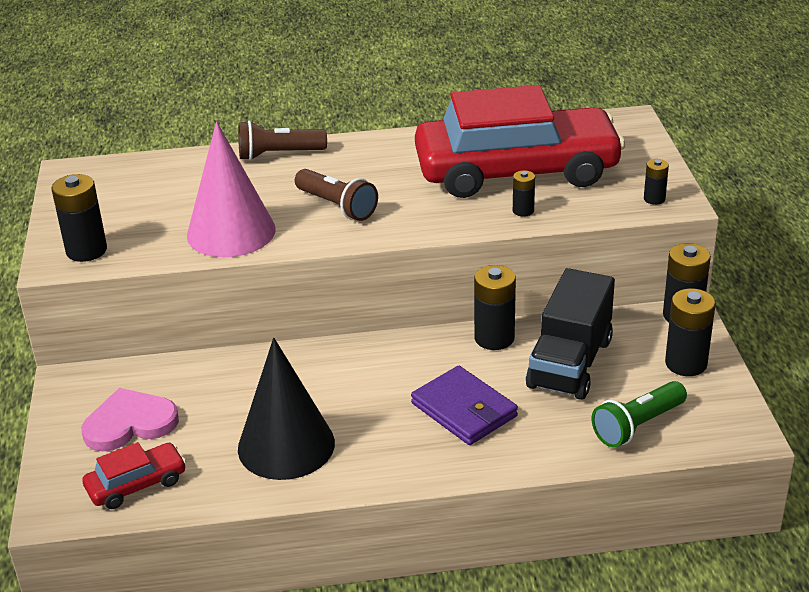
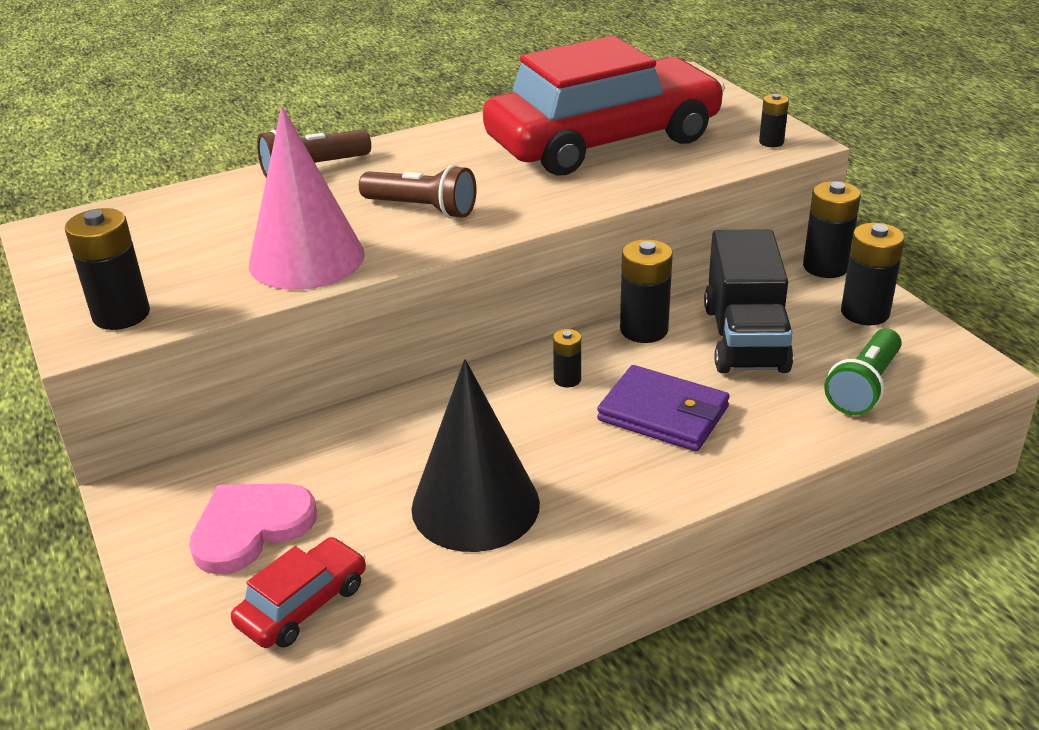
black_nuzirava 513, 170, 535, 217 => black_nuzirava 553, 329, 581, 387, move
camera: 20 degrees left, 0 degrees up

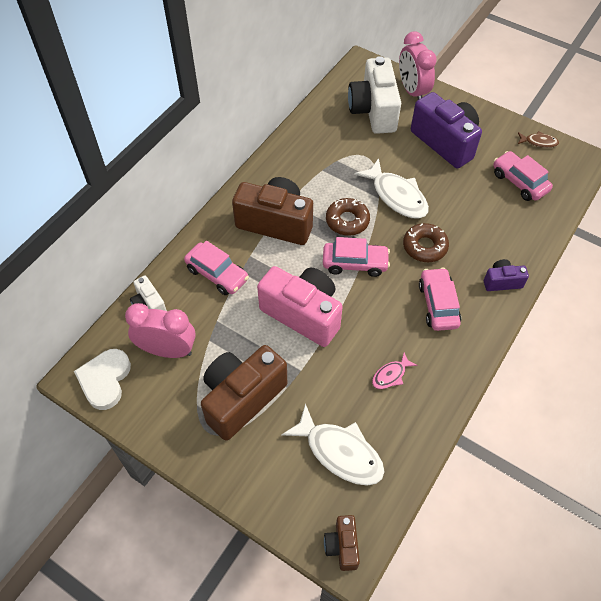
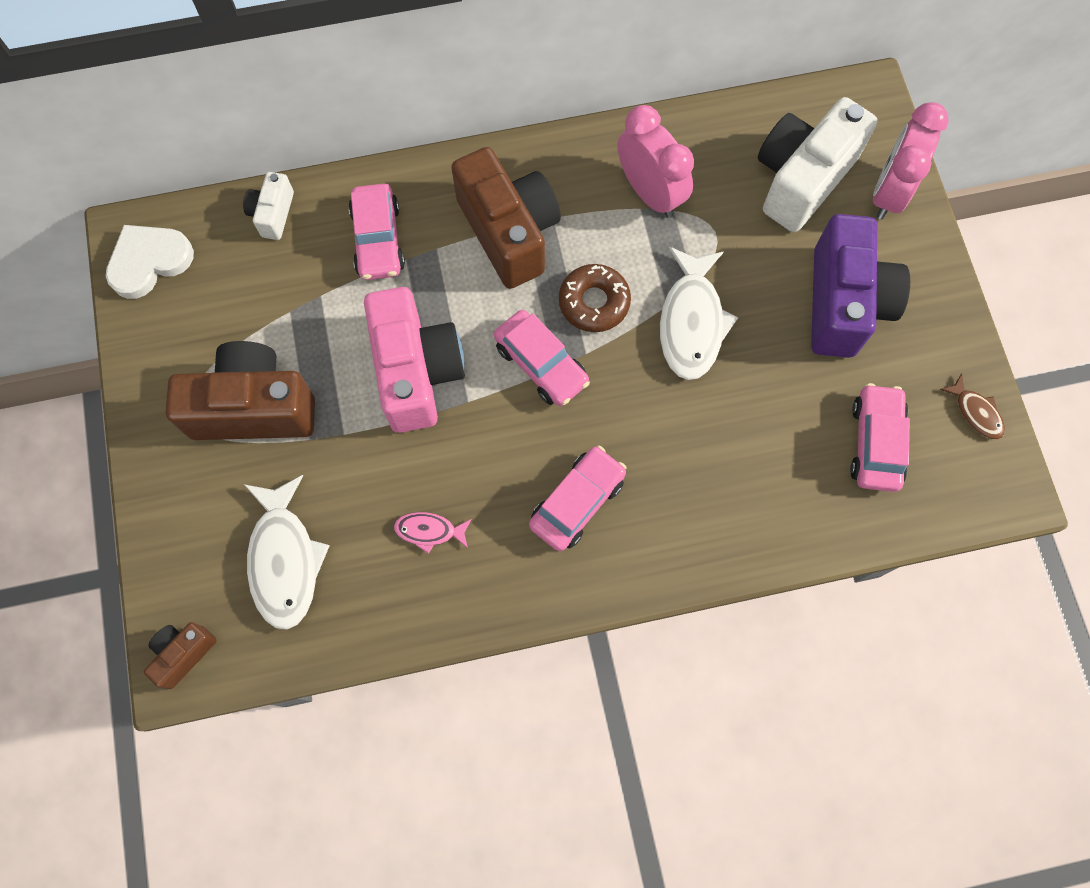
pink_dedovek 125, 303, 196, 358 => pink_dedovek 618, 105, 694, 218, move
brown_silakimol 403, 223, 449, 262 => nothing
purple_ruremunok 484, 259, 529, 291 => nothing
camera: 45 degrees right, 15 degrees up

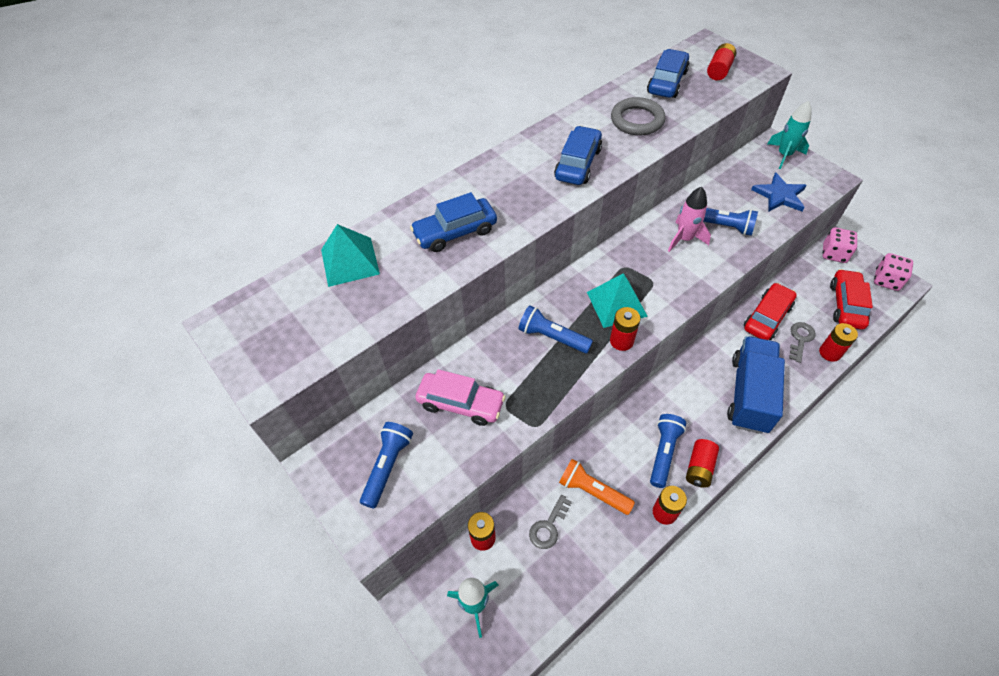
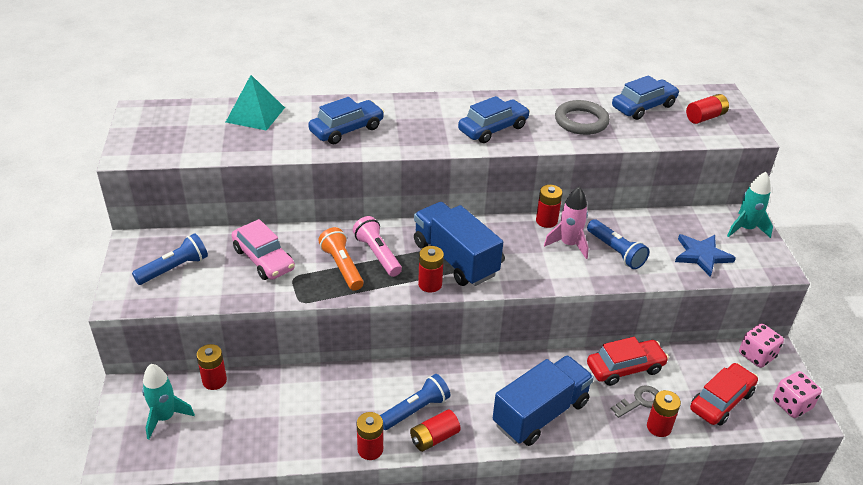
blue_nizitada 410, 192, 497, 252 => blue_nizitada 308, 97, 384, 144, 135 degrees clockwise
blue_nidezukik 519, 305, 593, 353 => pink_nidezukik 353, 216, 402, 277
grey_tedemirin 529, 495, 572, 549 => nothing
orange_nidezukik 559, 459, 635, 515 => orange_nidezukik 318, 227, 364, 291, move
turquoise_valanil 587, 273, 648, 328 => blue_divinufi 414, 202, 503, 286
nothing => red_nuzirava 536, 185, 562, 228
camera: 30 degrees right, 15 degrees down

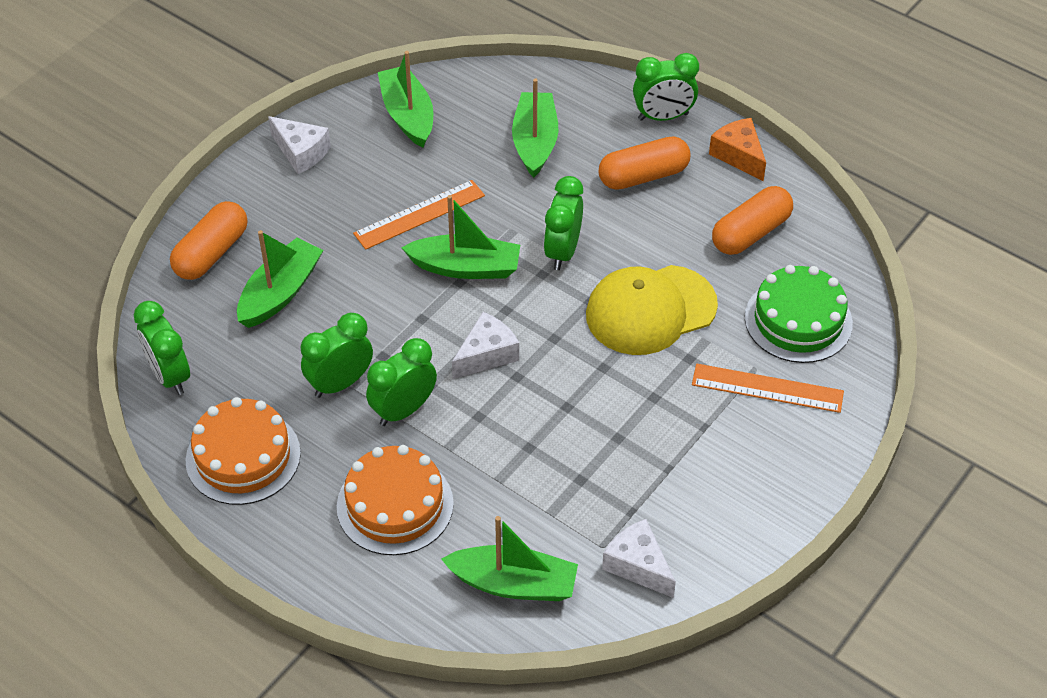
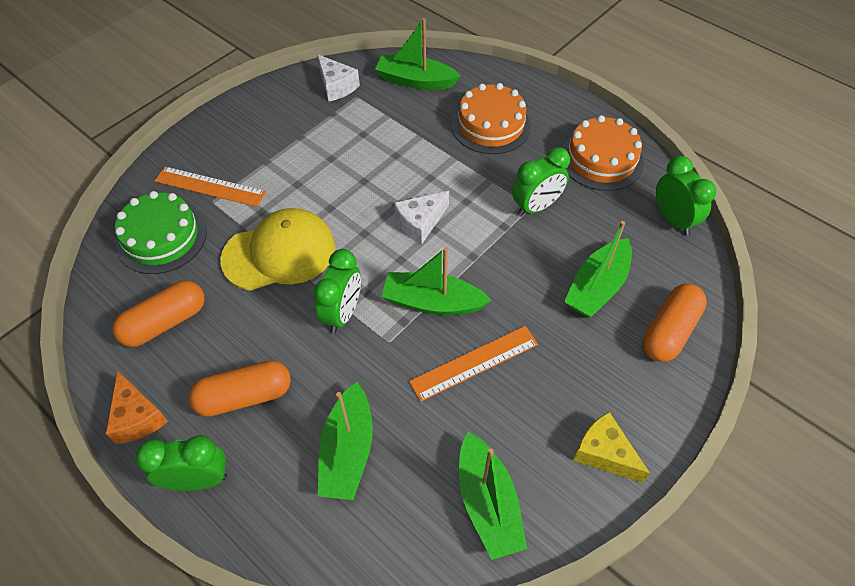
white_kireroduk 268, 116, 331, 174 => yellow_kireroduk 573, 412, 650, 483
green_dedovek 366, 338, 437, 426 => nothing
camera: 175 degrees left, 5 degrees up

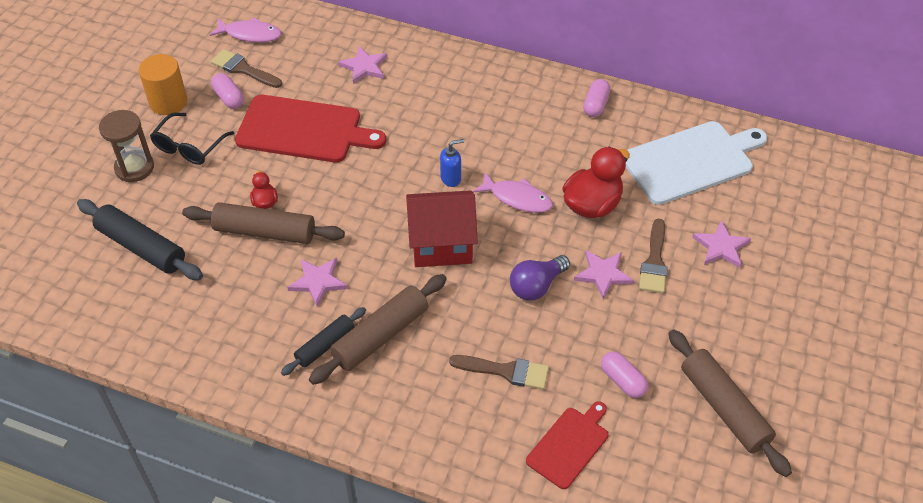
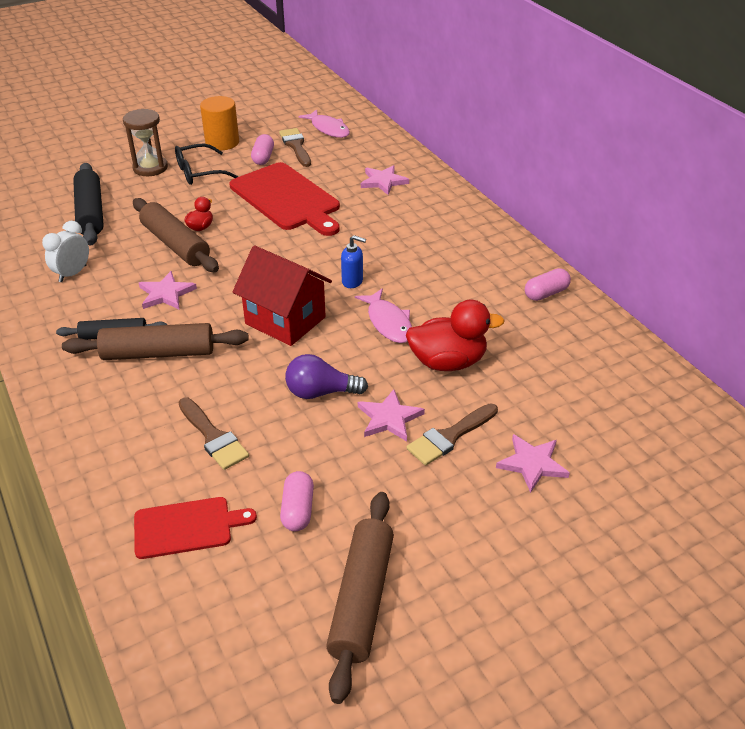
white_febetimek 626, 121, 767, 205 => nothing
nothing => white_dedovek 42, 221, 89, 282
camera: 40 degrees right, 10 degrees down

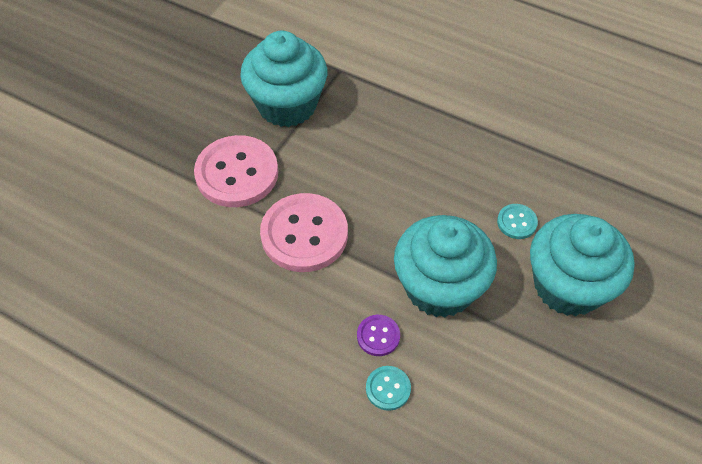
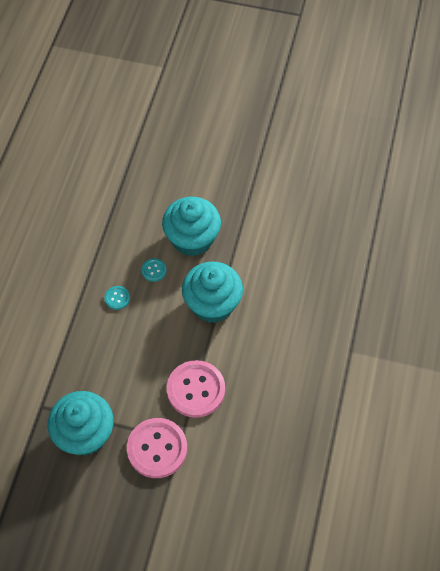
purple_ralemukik 357, 315, 400, 356 => nothing
turquoise_ralemukik 366, 366, 411, 411 => turquoise_ralemukik 104, 286, 130, 310, move
camera: 105 degrees left, 5 degrees up

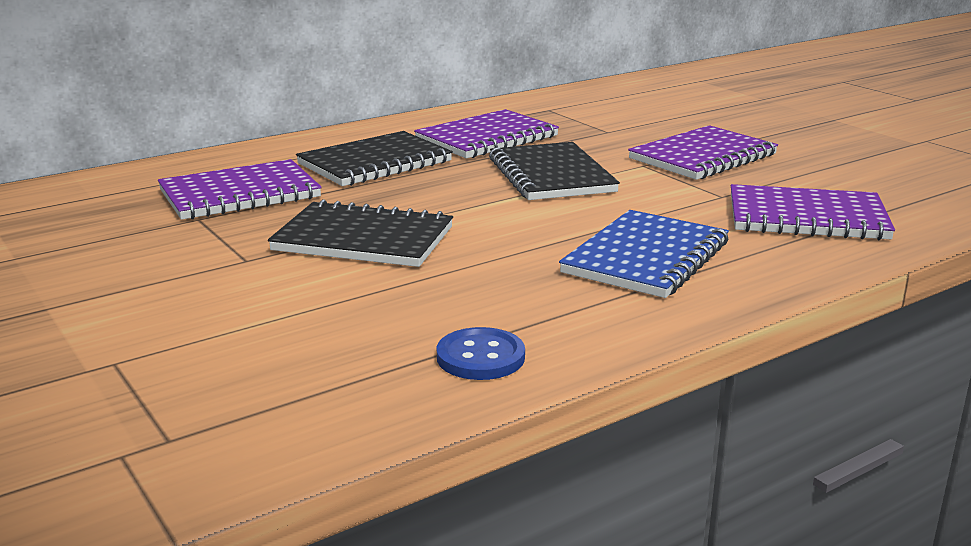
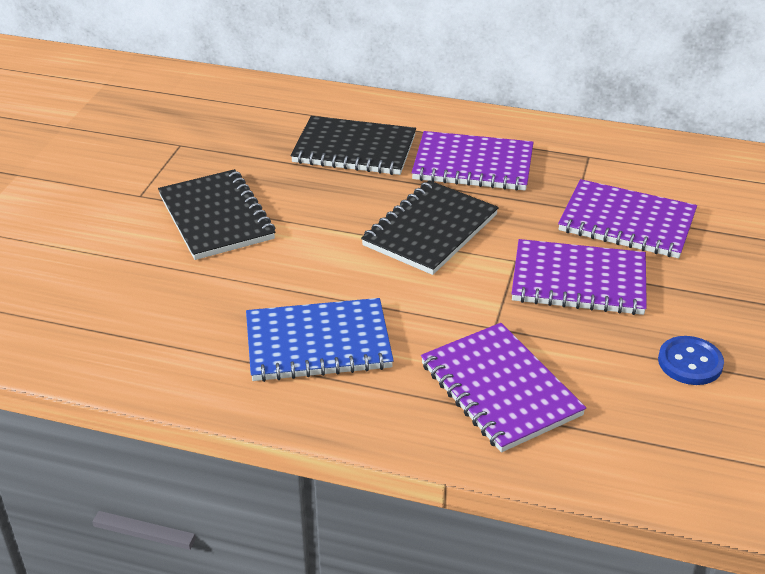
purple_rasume 158, 159, 322, 220 => purple_rasume 558, 179, 697, 258, move
blue_ralemukik 437, 327, 525, 380 => blue_ralemukik 658, 336, 724, 385, move
camera: 50 degrees right, 15 degrees up

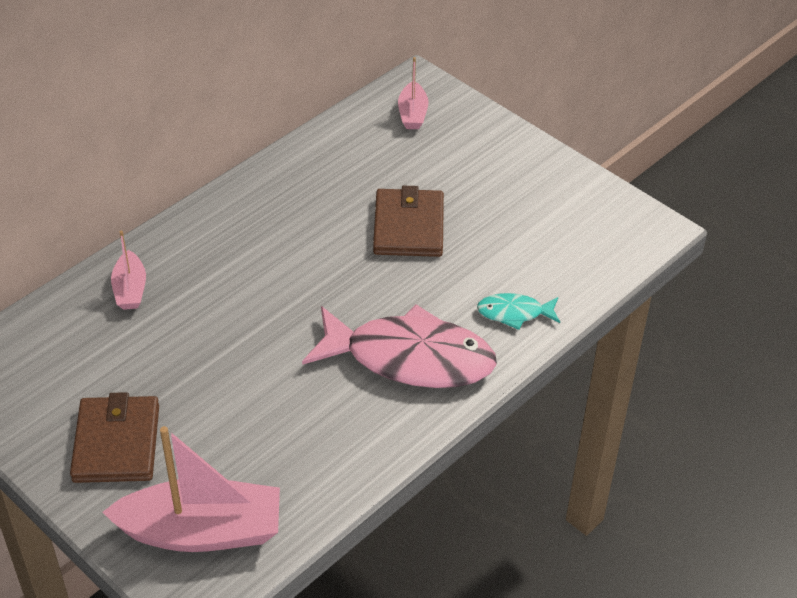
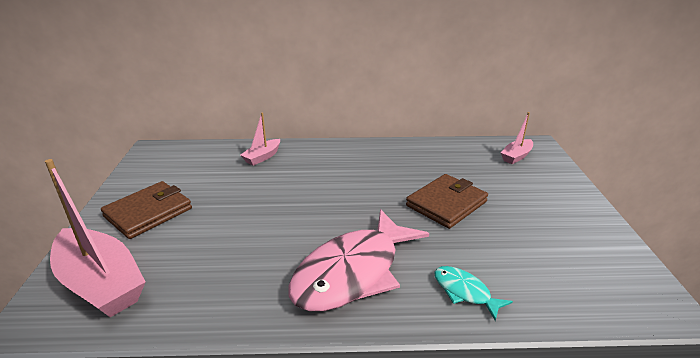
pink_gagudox 302, 304, 497, 388 => pink_gagudox 288, 209, 429, 311, 75 degrees clockwise
camera: 45 degrees right, 15 degrees down

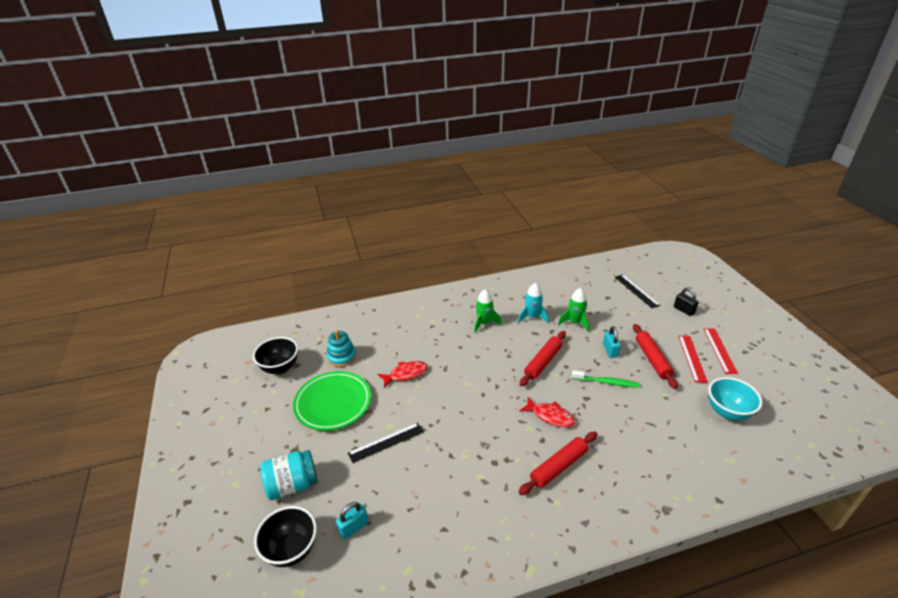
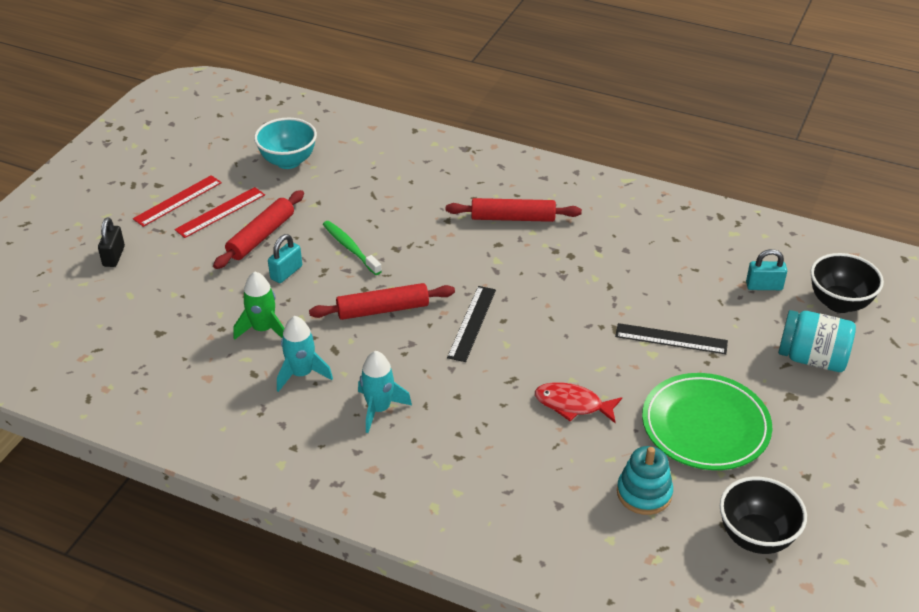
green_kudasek 474, 289, 502, 333 => turquoise_kudasek 358, 351, 412, 433
red_gagudox 519, 397, 575, 427 => nothing
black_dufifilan 615, 274, 660, 308 => black_dufifilan 447, 286, 496, 362, move
camera: 140 degrees left, 5 degrees up

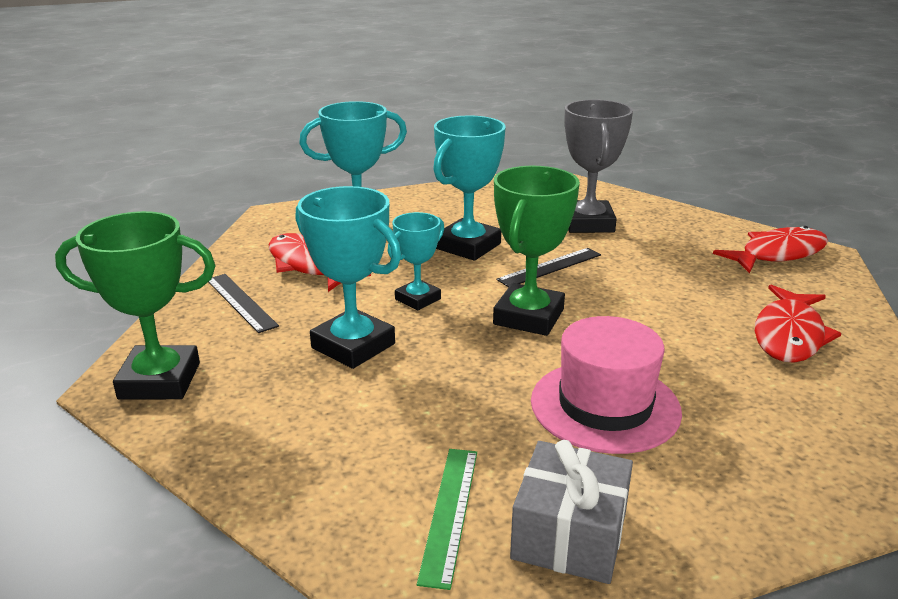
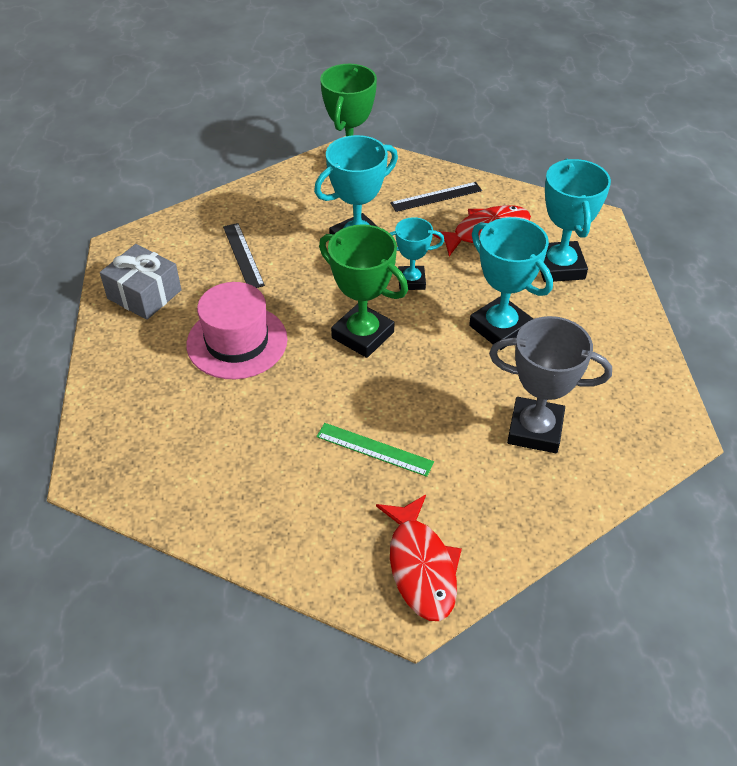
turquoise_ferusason 388, 212, 444, 310 => turquoise_ferusason 390, 217, 444, 290, 60 degrees counterclockwise
green_dufifilan 417, 449, 477, 590 => green_dufifilan 316, 423, 434, 477, move
black_dufifilan 496, 248, 601, 287 => black_dufifilan 223, 223, 265, 288, move
red_gagudox 755, 285, 842, 363 => nothing
camera: 105 degrees right, 20 degrees up

